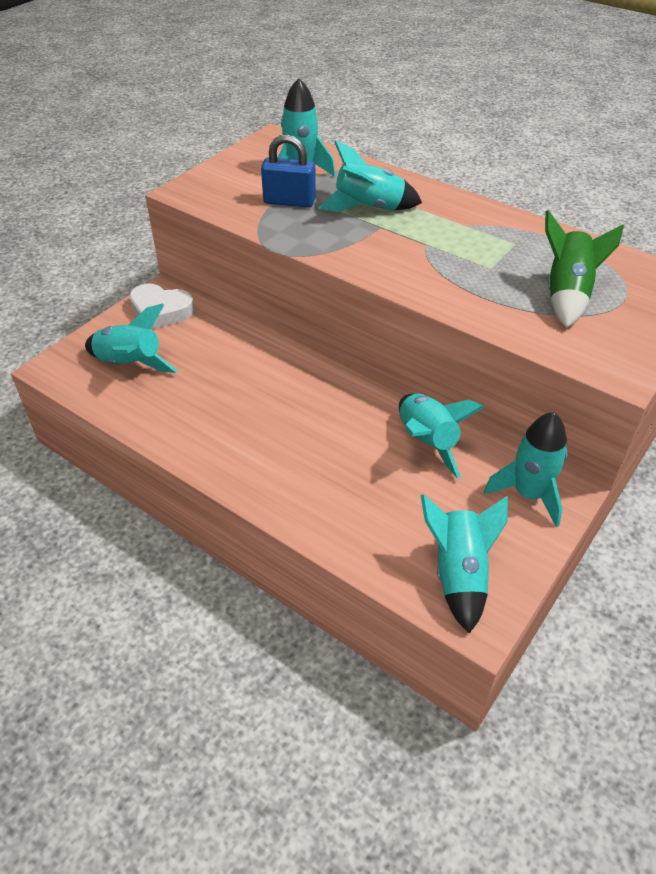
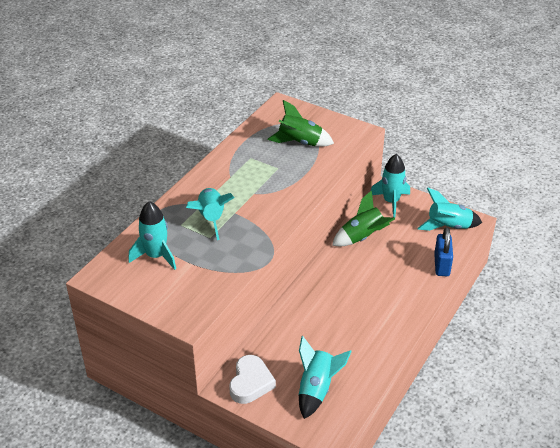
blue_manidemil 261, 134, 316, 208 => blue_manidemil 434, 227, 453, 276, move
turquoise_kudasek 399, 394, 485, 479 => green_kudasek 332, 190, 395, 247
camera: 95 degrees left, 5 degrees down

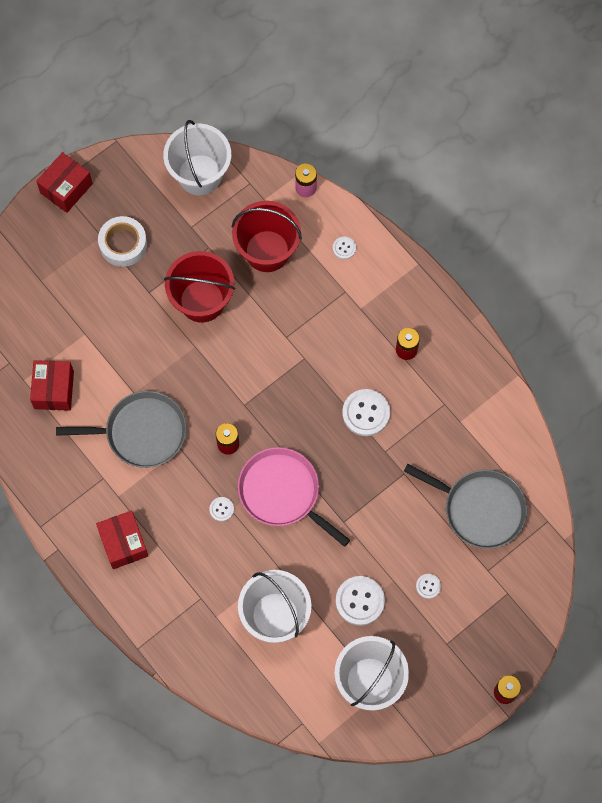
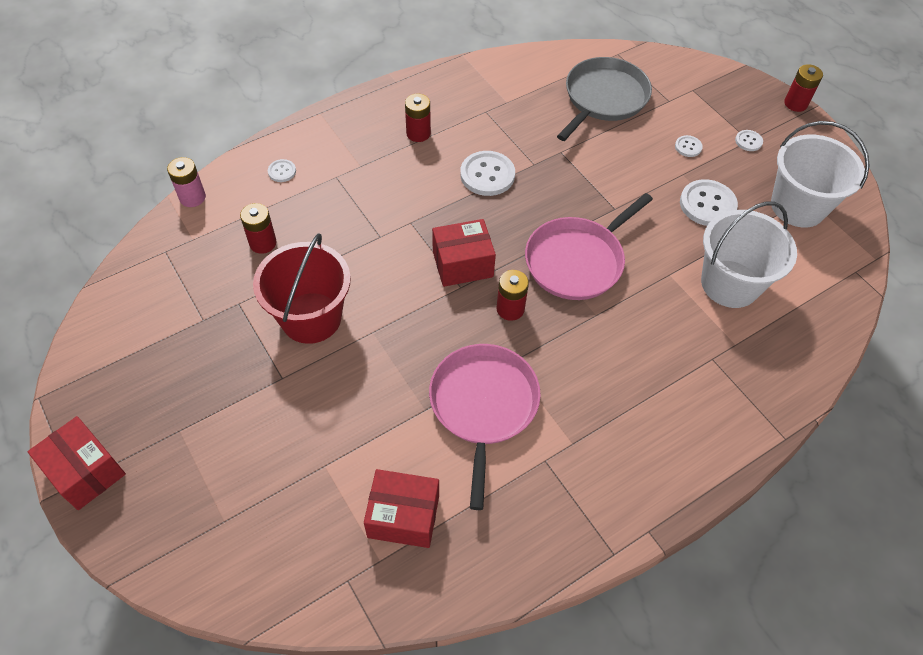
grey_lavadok 56, 391, 187, 468 => pink_lavadok 429, 344, 541, 510
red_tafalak 96, 511, 148, 569 => red_tafalak 432, 219, 496, 287, move
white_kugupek 98, 216, 147, 267 => nothing
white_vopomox 163, 120, 231, 195 => nothing
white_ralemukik 209, 497, 234, 521 => white_ralemukik 735, 130, 763, 151, move
red_vopomox 232, 201, 302, 272 => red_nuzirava 240, 203, 277, 254
camera: 85 degrees left, 15 degrees down

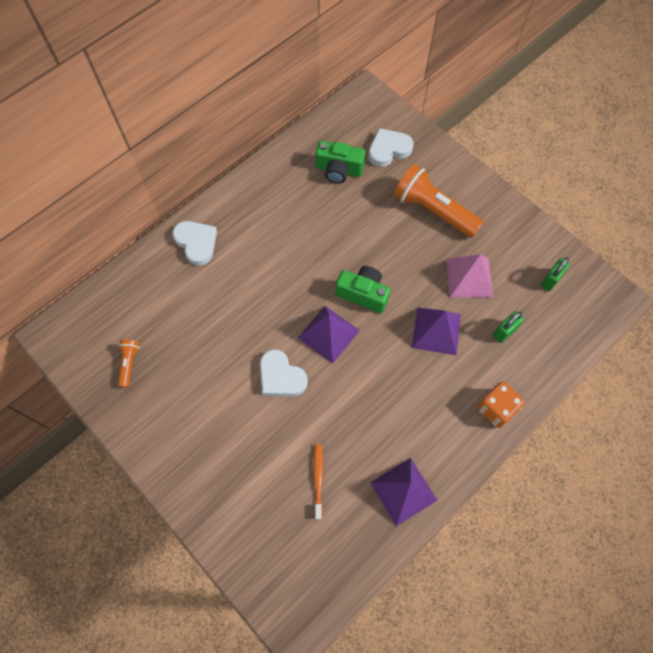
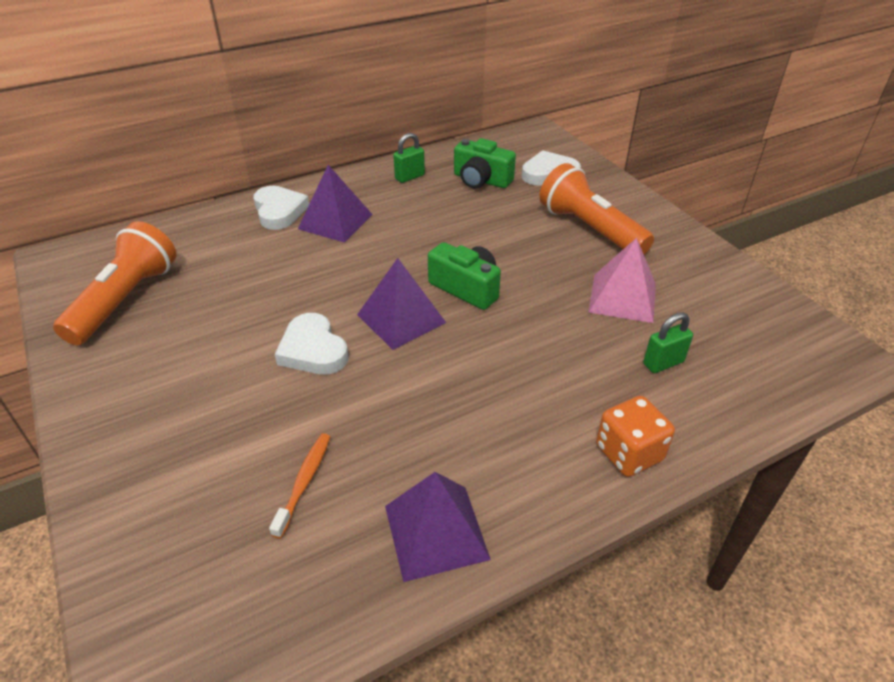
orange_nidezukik 118, 340, 140, 388 => orange_nidezukik 53, 221, 176, 345, x2.12
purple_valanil 412, 308, 461, 355 => purple_valanil 298, 165, 373, 243, move
green_manidemil 541, 257, 570, 291 => green_manidemil 393, 133, 425, 183, move
camera: 15 degrees right, 25 degrees down

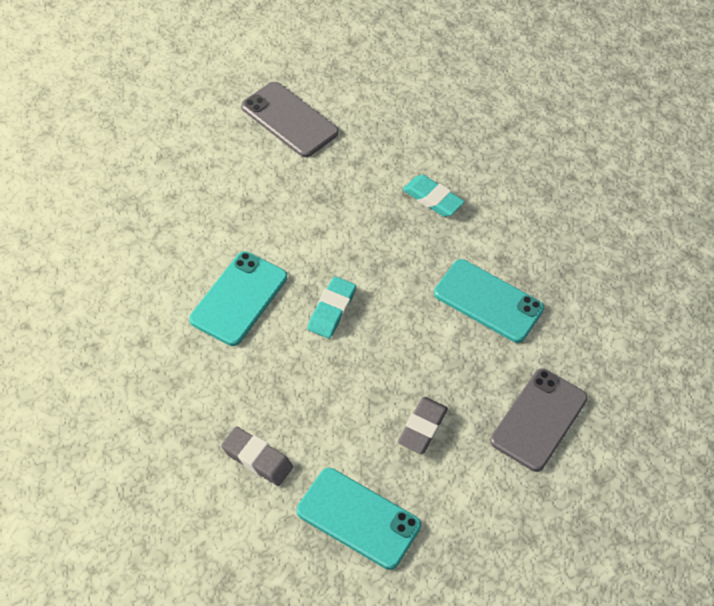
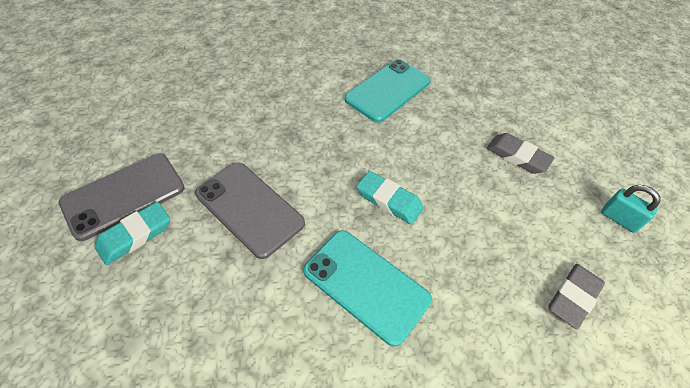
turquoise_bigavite 297, 468, 421, 570 => turquoise_manidemil 601, 185, 661, 233
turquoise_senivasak 402, 175, 465, 217 => turquoise_senivasak 94, 202, 170, 265, move
grey_bigavite 490, 368, 588, 472 => grey_bigavite 195, 162, 305, 259, move
camera: 75 degrees left, 0 degrees up

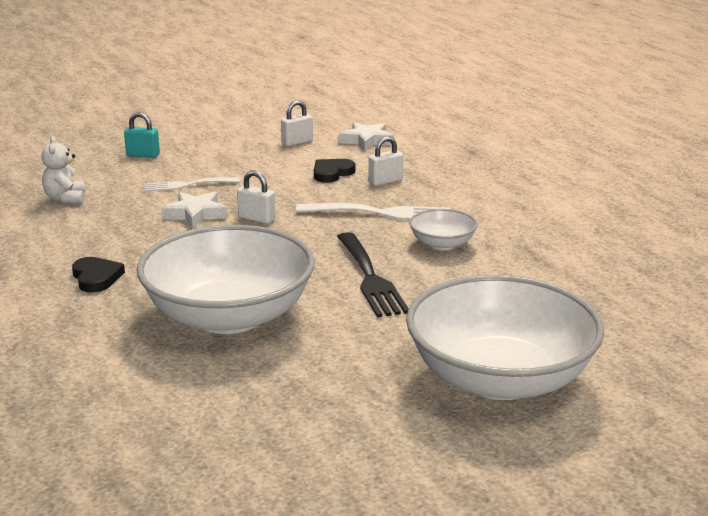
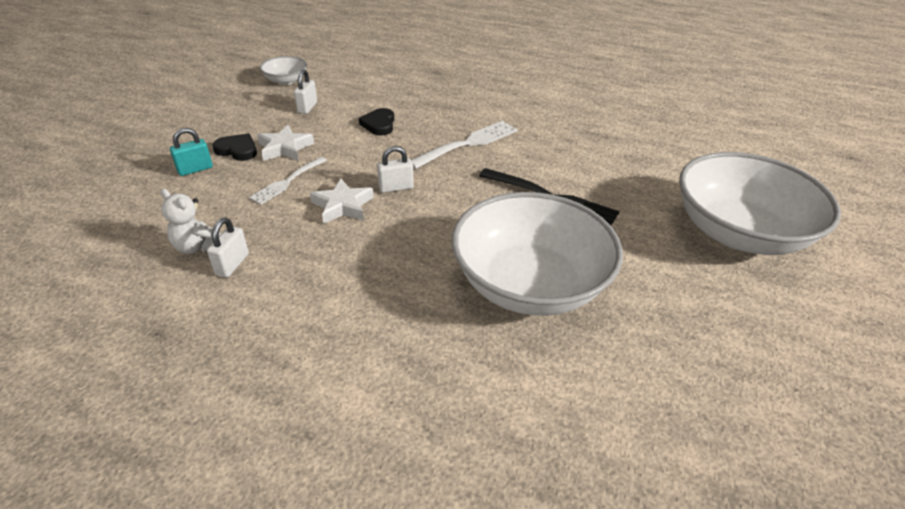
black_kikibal 72, 257, 125, 293 => black_kikibal 212, 134, 257, 161, move
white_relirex 339, 122, 394, 151 => white_relirex 257, 125, 314, 161, move
white_manidemil 368, 136, 403, 186 => white_manidemil 207, 218, 249, 278, move
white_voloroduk 409, 209, 478, 250 => white_voloroduk 260, 56, 307, 85, move
camera: 45 degrees left, 15 degrees up

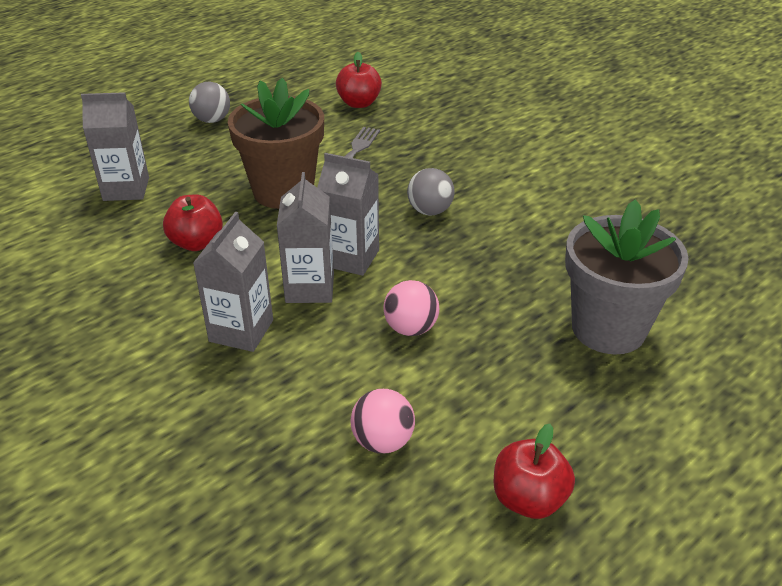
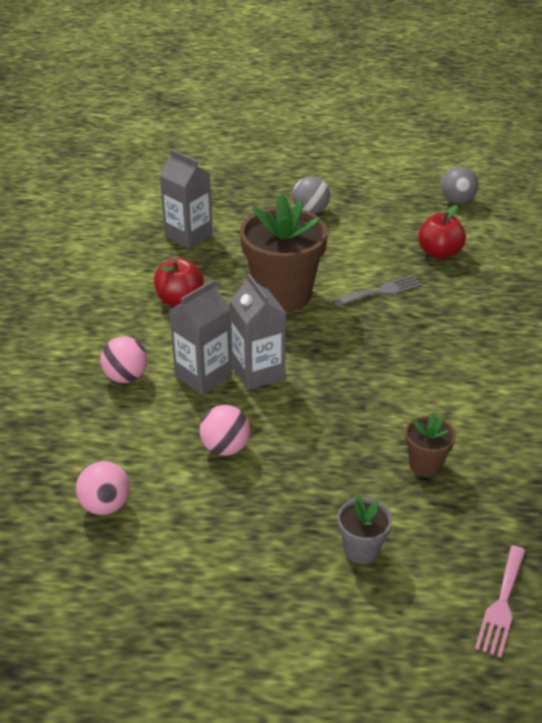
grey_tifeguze 193, 212, 273, 352 => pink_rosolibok 100, 336, 148, 383
grey_rosolibok 407, 168, 455, 215 => grey_rosolibok 441, 166, 479, 204, move
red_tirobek 494, 424, 575, 519 => nothing
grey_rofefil 565, 199, 689, 355 => grey_rofefil 337, 494, 392, 564, x0.48
nothing => brown_rofefil 405, 413, 456, 477
nothing => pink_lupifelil 475, 545, 526, 658
camera: 45 degrees right, 0 degrees up

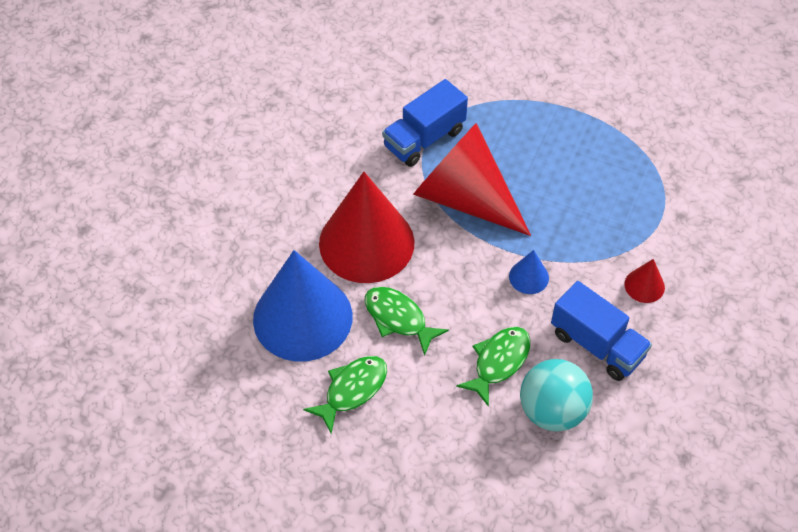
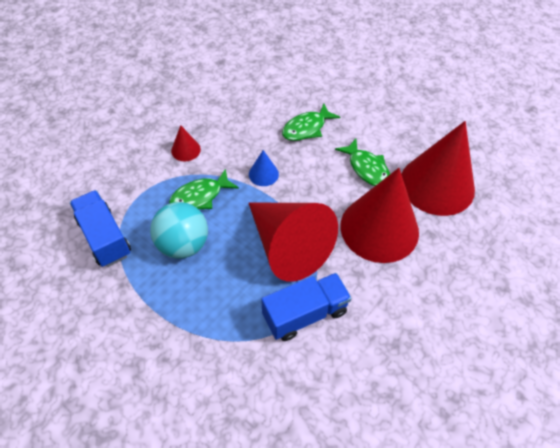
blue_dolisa 253, 250, 353, 362 => red_dolisa 401, 121, 475, 216
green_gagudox 303, 356, 387, 434 => green_gagudox 169, 169, 239, 209, move
turquoise_rosolibok 520, 359, 593, 432 => turquoise_rosolibok 150, 202, 208, 259, move
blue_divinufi 551, 281, 652, 381 => blue_divinufi 70, 190, 131, 267, move
camera: 165 degrees left, 0 degrees up

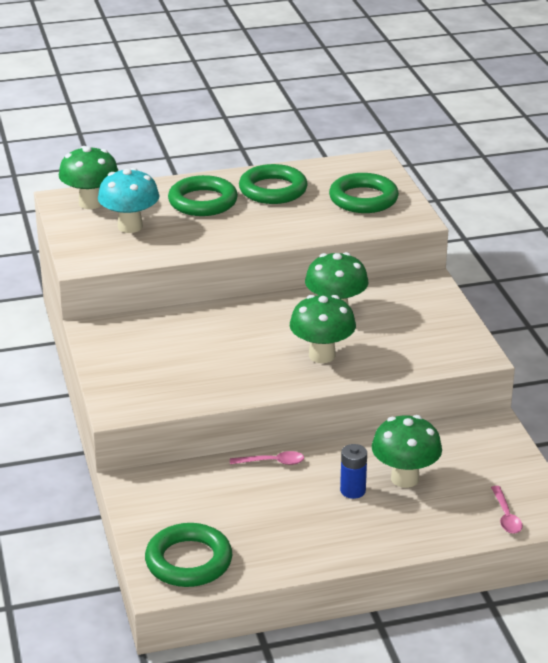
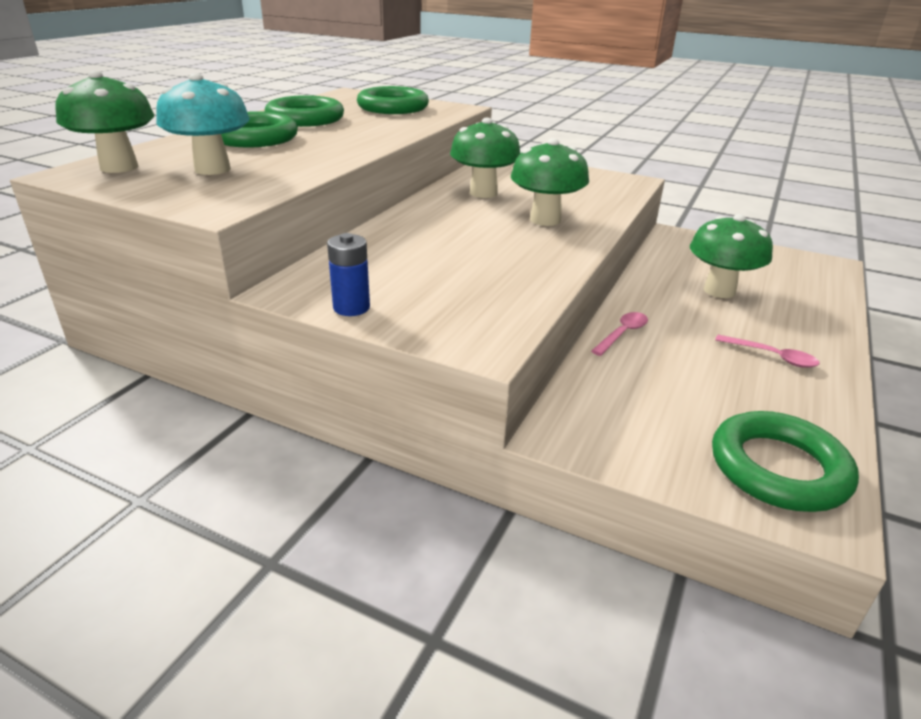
blue_nuzirava 340, 444, 367, 499 => blue_nuzirava 327, 233, 370, 316, move
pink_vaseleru 491, 486, 523, 534 => pink_vaseleru 715, 335, 820, 368, move
camera: 50 degrees left, 0 degrees up

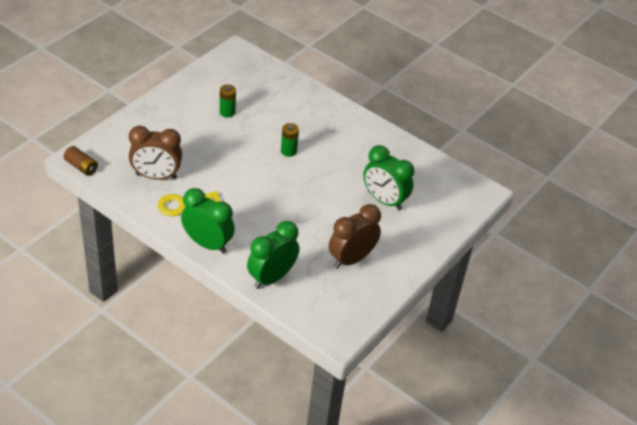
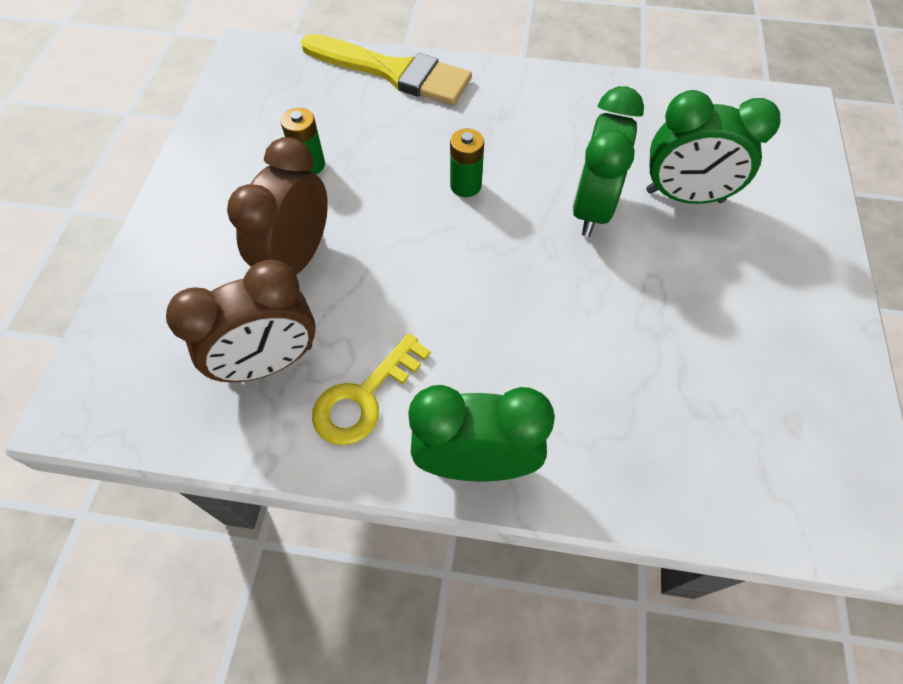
brown_nuzirava 64, 146, 98, 176 => nothing
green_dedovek 247, 221, 299, 289 => green_dedovek 572, 86, 644, 237, move
brown_dedovek 329, 204, 381, 269 => brown_dedovek 227, 137, 328, 275, move
nothing => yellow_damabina 301, 34, 472, 105
camera: 25 degrees left, 15 degrees up

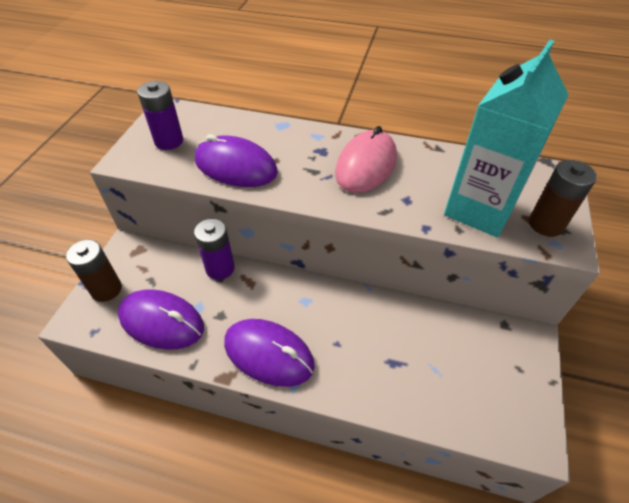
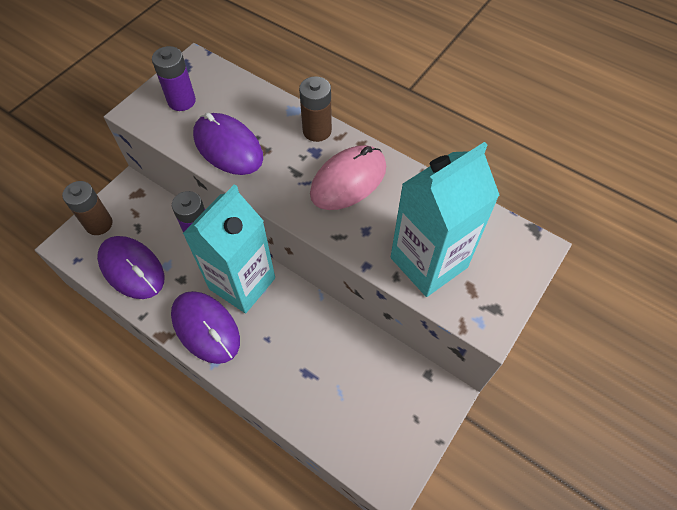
brown_nuzirava 529, 160, 597, 237 => brown_nuzirava 299, 76, 332, 142, move
nothing => turquoise_tifeguze 182, 184, 275, 313
camera: 20 degrees right, 10 degrees up

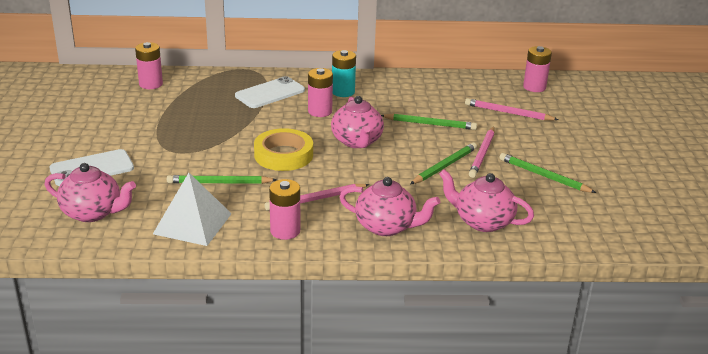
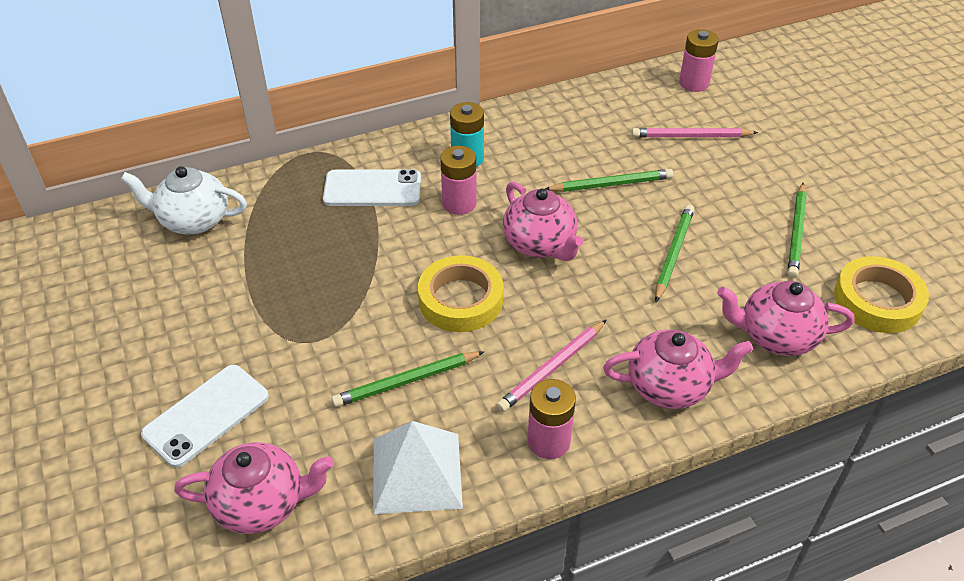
pink_nuzirava 135, 42, 163, 89 => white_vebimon 121, 166, 247, 234
white_bigavite 235, 76, 305, 108 => white_bigavite 323, 169, 421, 206, 60 degrees clockwise
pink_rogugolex 469, 127, 494, 178 => nothing
green_rogugolex 499, 153, 596, 193 => green_rogugolex 787, 183, 807, 278, 90 degrees counterclockwise
nothing => yellow_kugupek 834, 256, 929, 333
camera: 20 degrees left, 15 degrees up

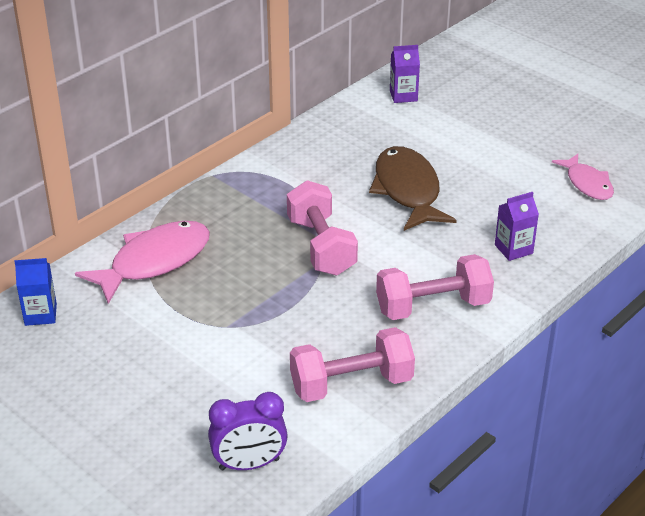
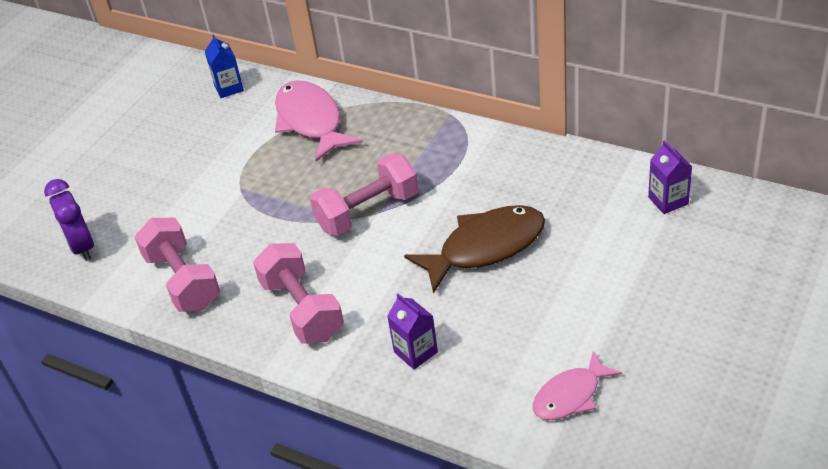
pink_gagudox 75, 221, 210, 304 => pink_gagudox 275, 80, 363, 162, 150 degrees counterclockwise
camera: 80 degrees right, 5 degrees up

